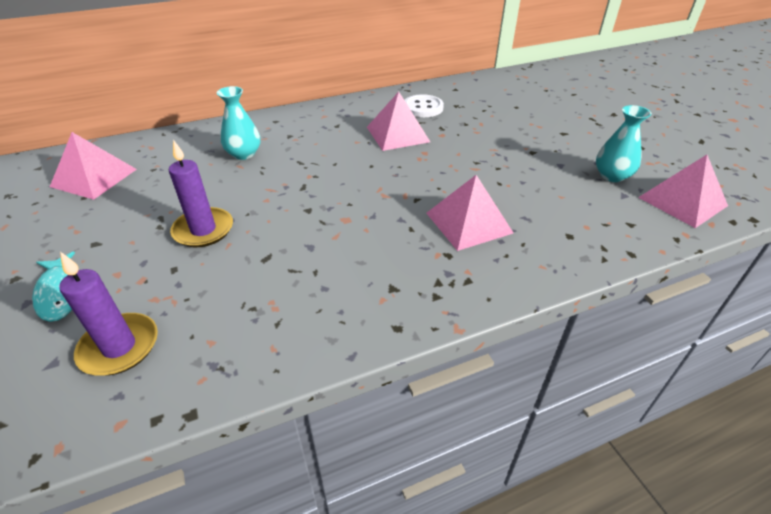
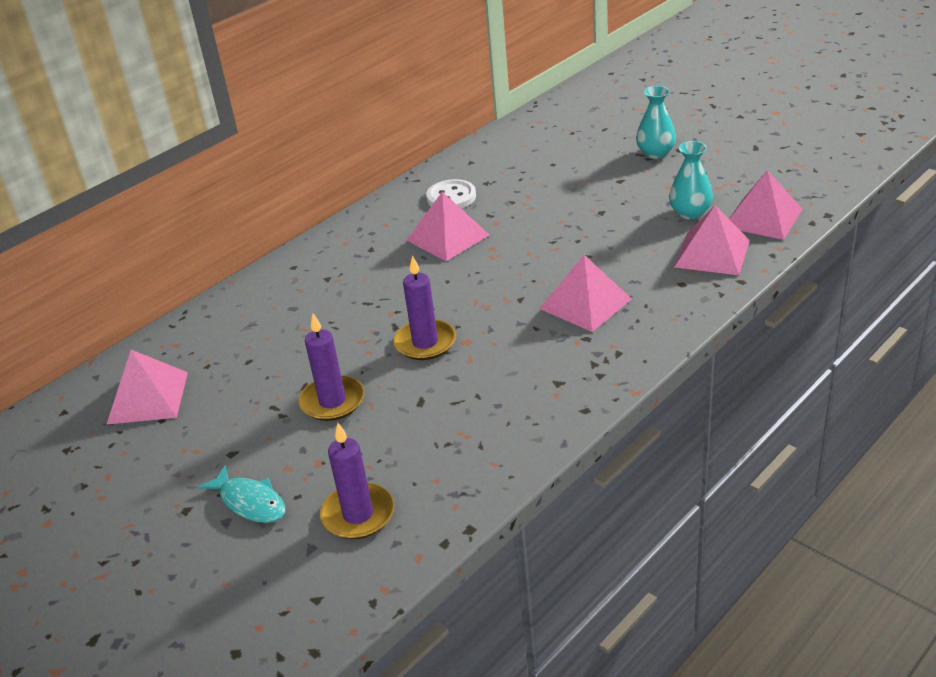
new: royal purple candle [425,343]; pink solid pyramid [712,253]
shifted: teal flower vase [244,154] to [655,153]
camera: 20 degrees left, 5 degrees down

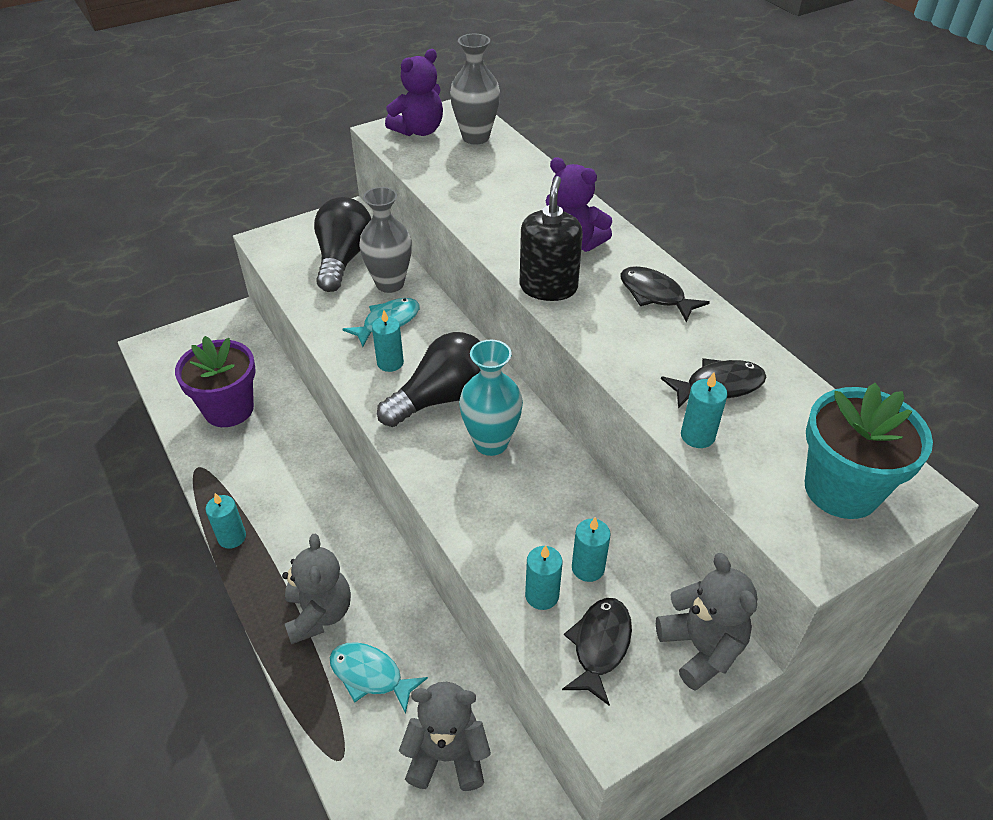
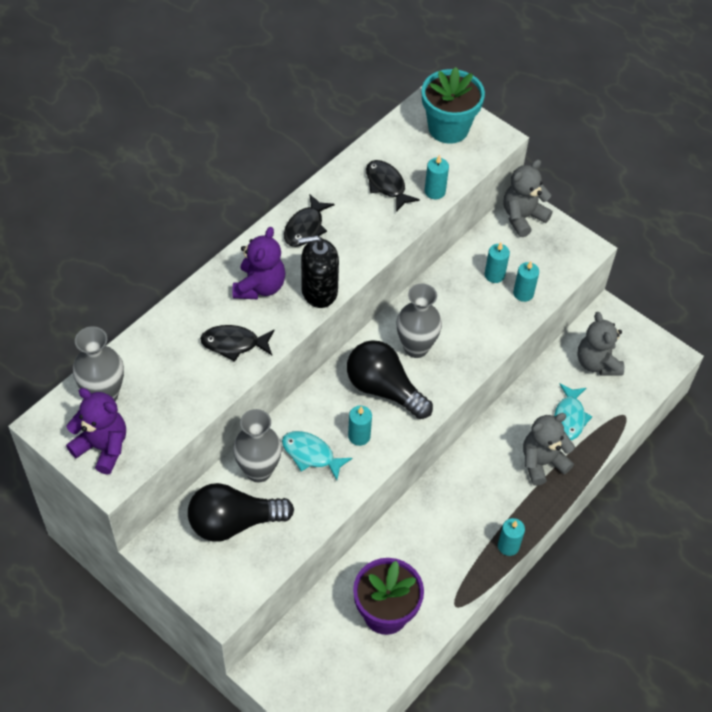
shifted: jet-black toy fish [600,646] to [234,344]
repainted: teal flower vase [491,443] to gray flower vase [416,347]
camera: 110 degrees left, 10 degrees up

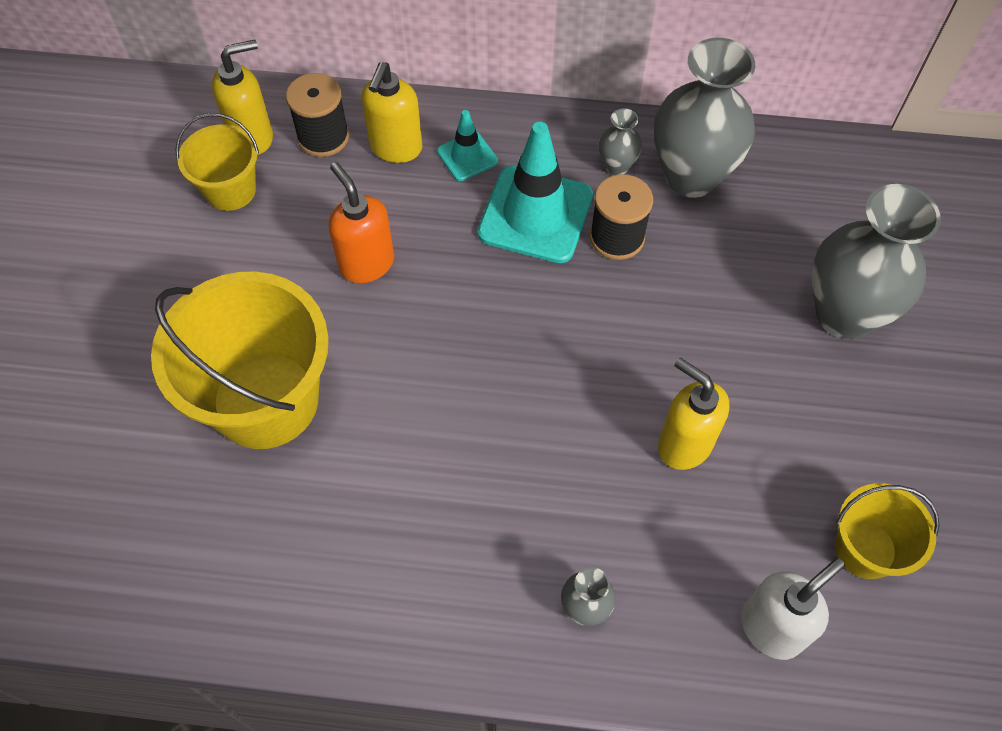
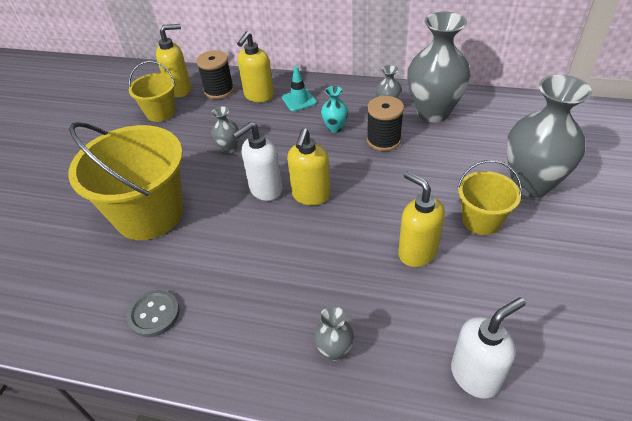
new: gray shirt button [154,314]; white soap dispenser [265,190]; golden soap dispenser [311,195]
shifted: golden bucket [865,549] to [481,220]
swapped: orange soap dispenser [366,263] to gray flower vase [229,148]; teal road cone [535,214] to teal flower vase [335,128]
camera: 10 degrees right, 15 degrees down

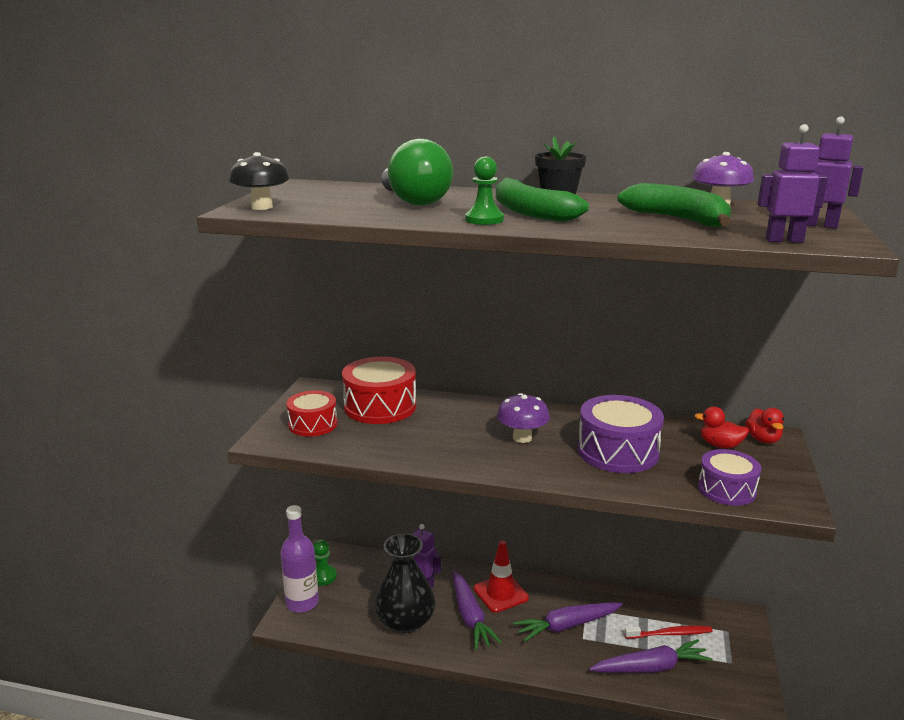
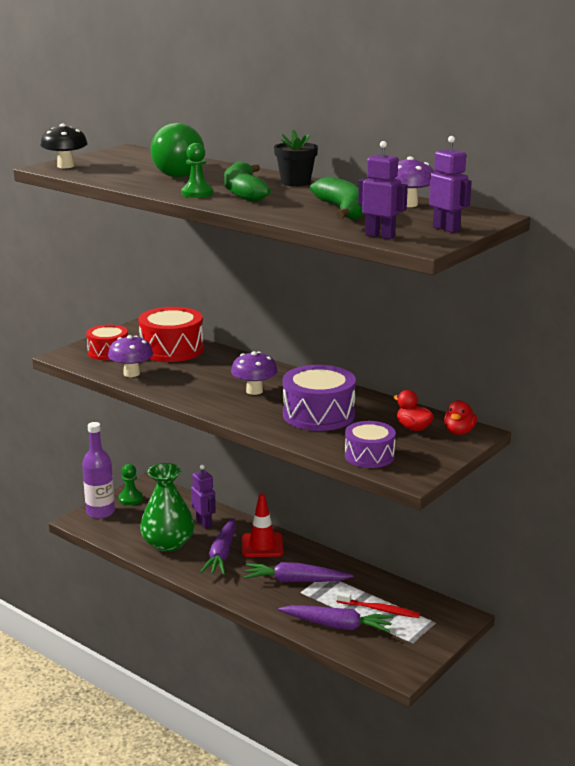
new: royal purple toadstool [131,374]
repainted: jet-black flower vase [405,621] to emerald flower vase [168,543]
camera: 25 degrees right, 0 degrees up

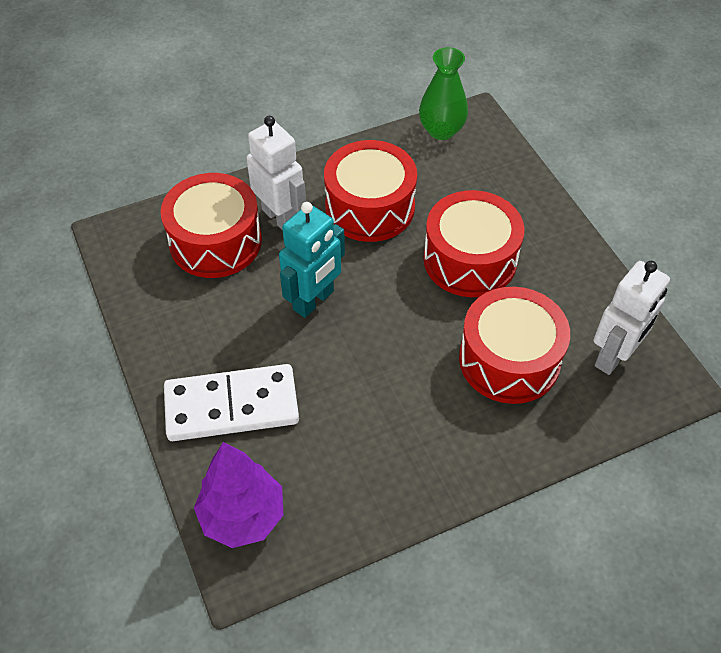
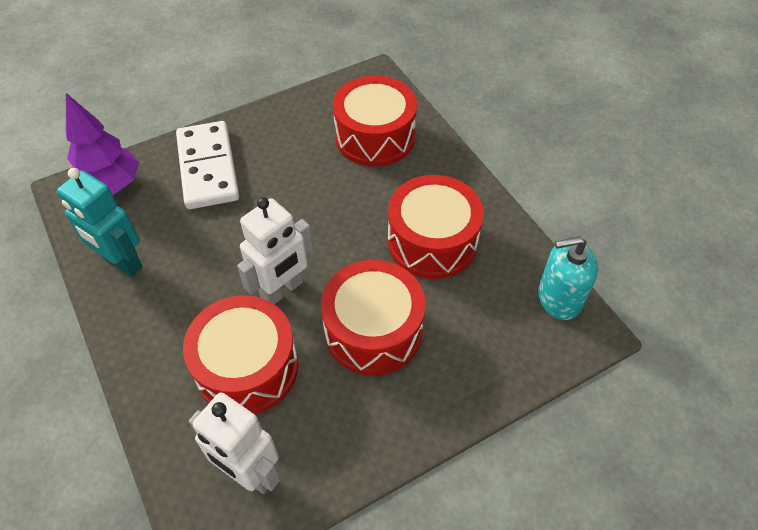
shifted: white robot [280,217] to [282,290]; teal robot [314,301] to [122,263]
swapped: emerald flower vase [441,130] to teal soap dispenser [559,298]
camera: 85 degrees right, 0 degrees up

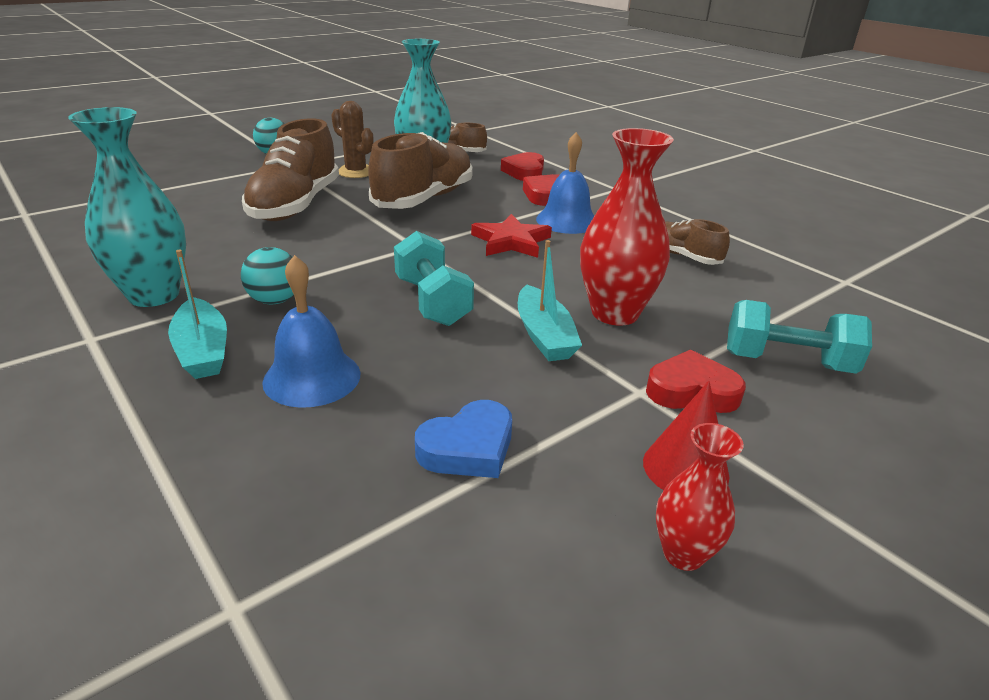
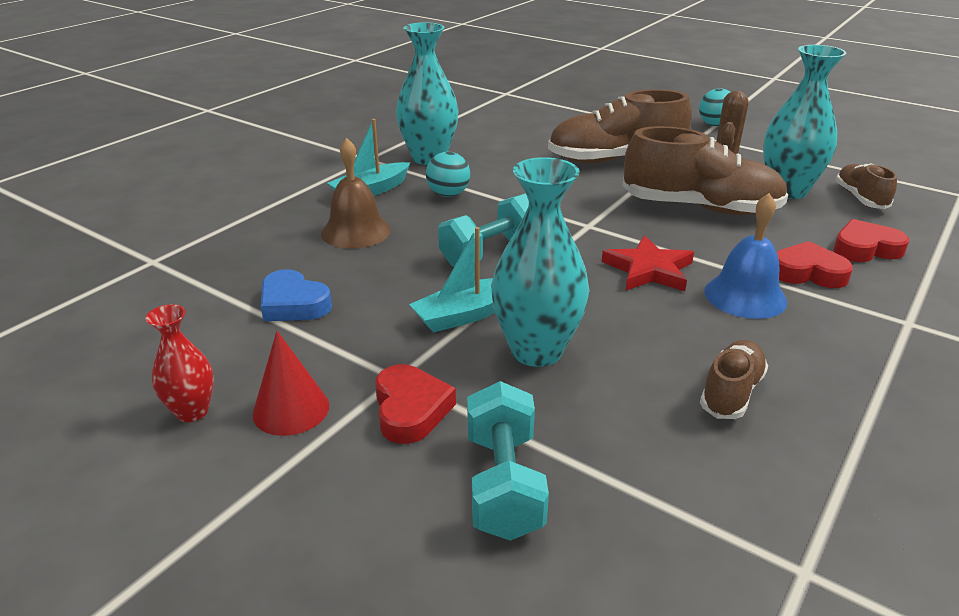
repainted: royal blue school bell [312,377] to dark brown school bell [356,231]; red flower vase [615,313] to teal flower vase [536,351]
camera: 75 degrees right, 0 degrees up

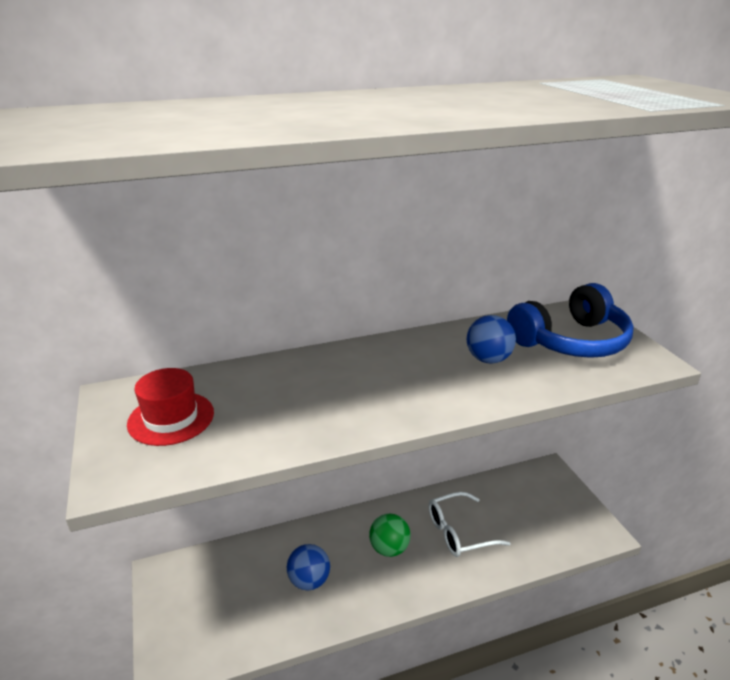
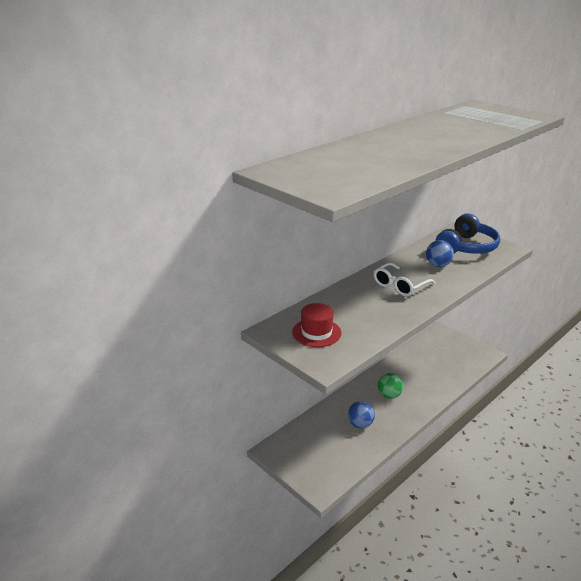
shifted: white glasses [459,532] to [399,286]
camera: 25 degrees left, 0 degrees up

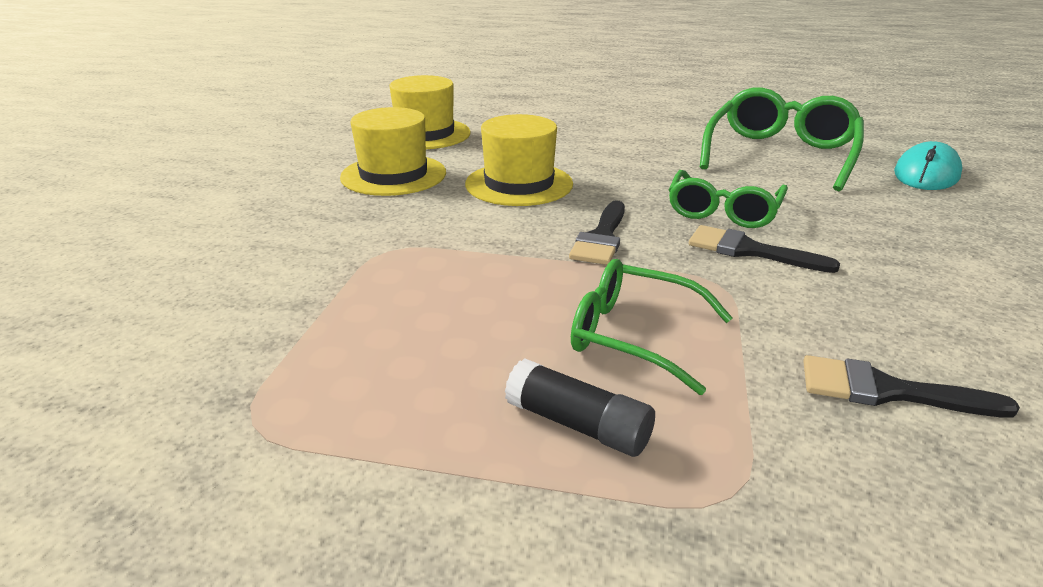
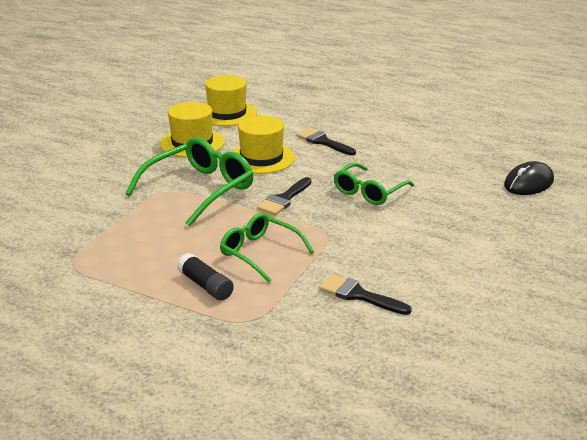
shifted: jet-black paintbrush [749,251] to [323,142]; emerald glasses [780,154] to [199,189]
repainted: teal computer mouse [926,174] to jet-black computer mouse [528,183]
camera: 15 degrees right, 0 degrees up

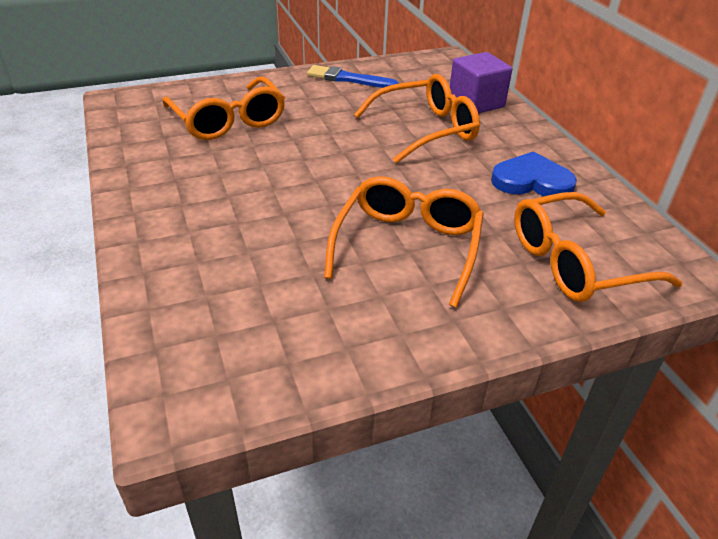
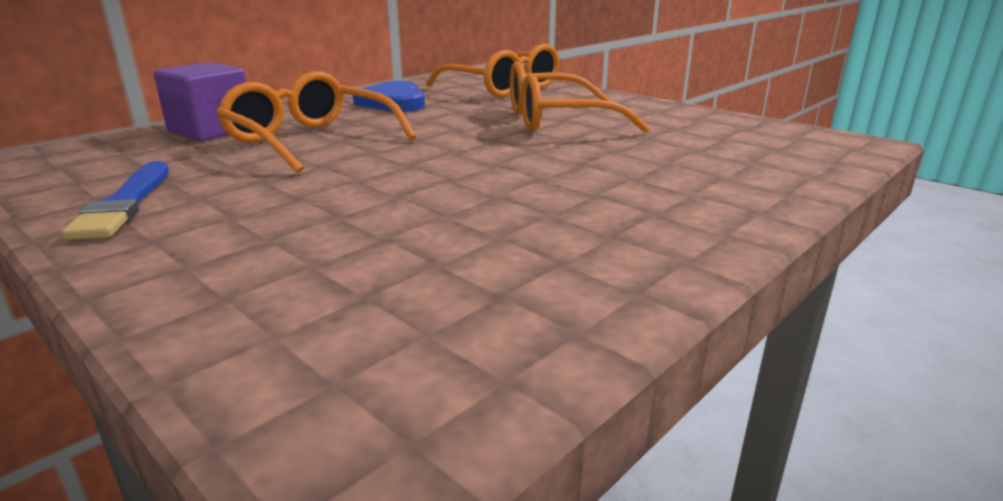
gone: orange glasses [228,121]
camera: 115 degrees left, 15 degrees down

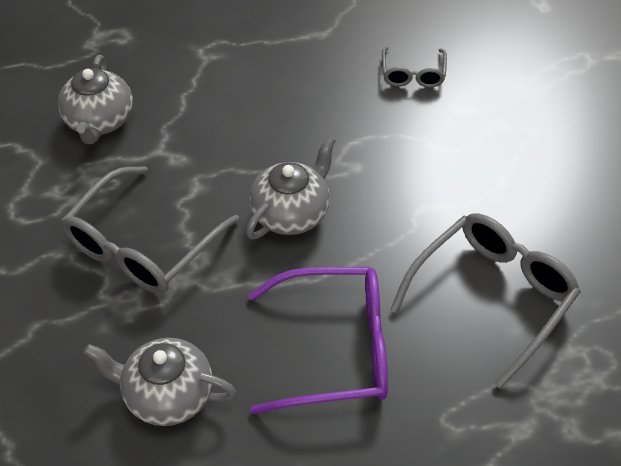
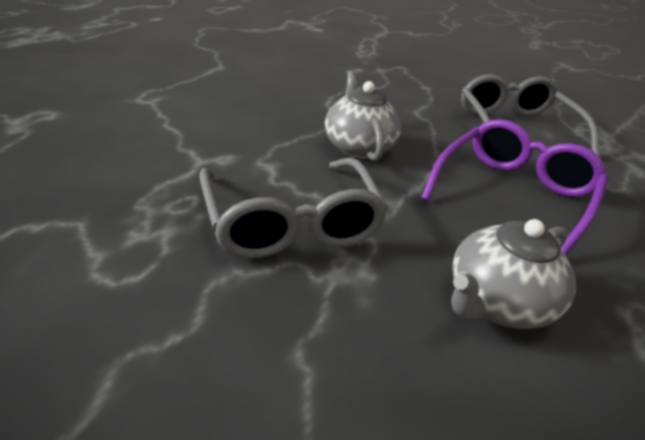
gone: gray tea pot [99,121]; gray glasses [413,74]
camera: 55 degrees left, 15 degrees down

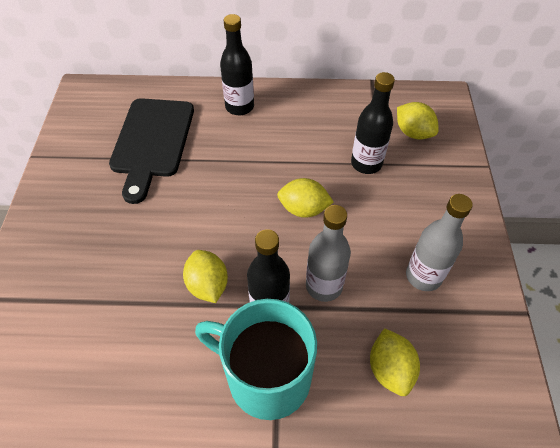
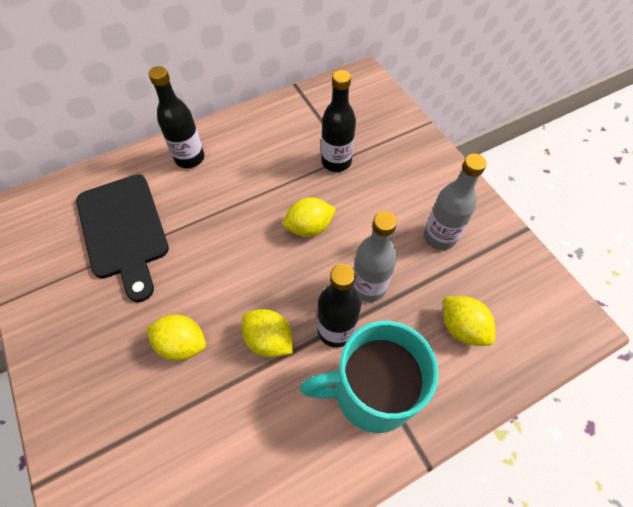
shifted: golden toy lemon [413,133] to [182,344]
camera: 30 degrees left, 5 degrees up

